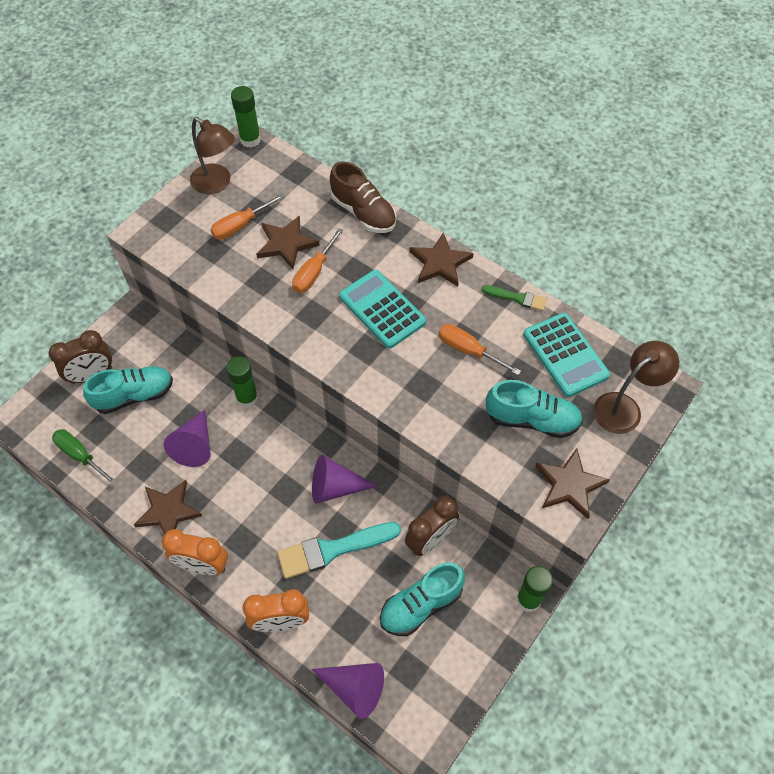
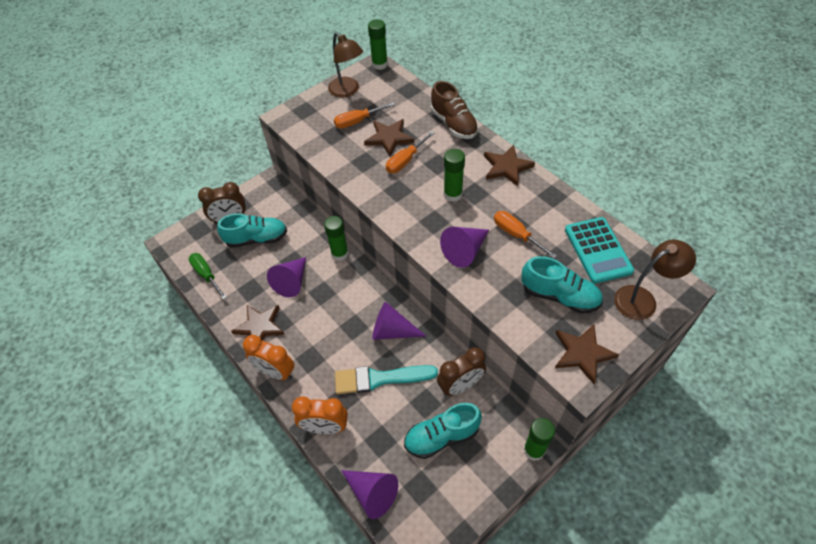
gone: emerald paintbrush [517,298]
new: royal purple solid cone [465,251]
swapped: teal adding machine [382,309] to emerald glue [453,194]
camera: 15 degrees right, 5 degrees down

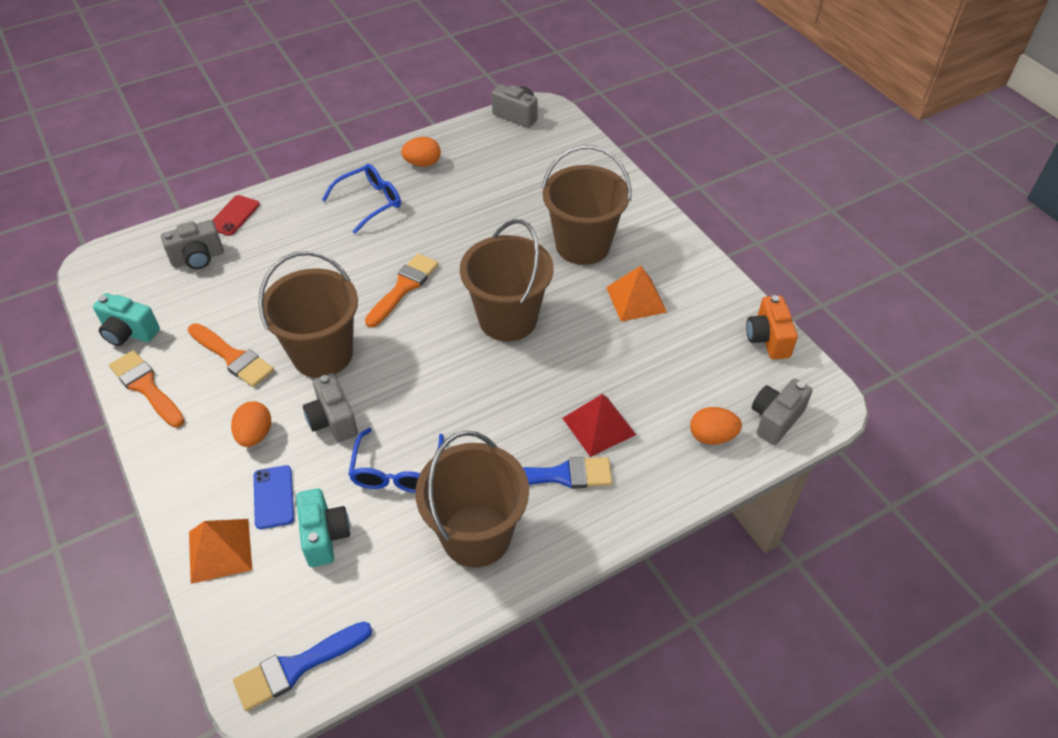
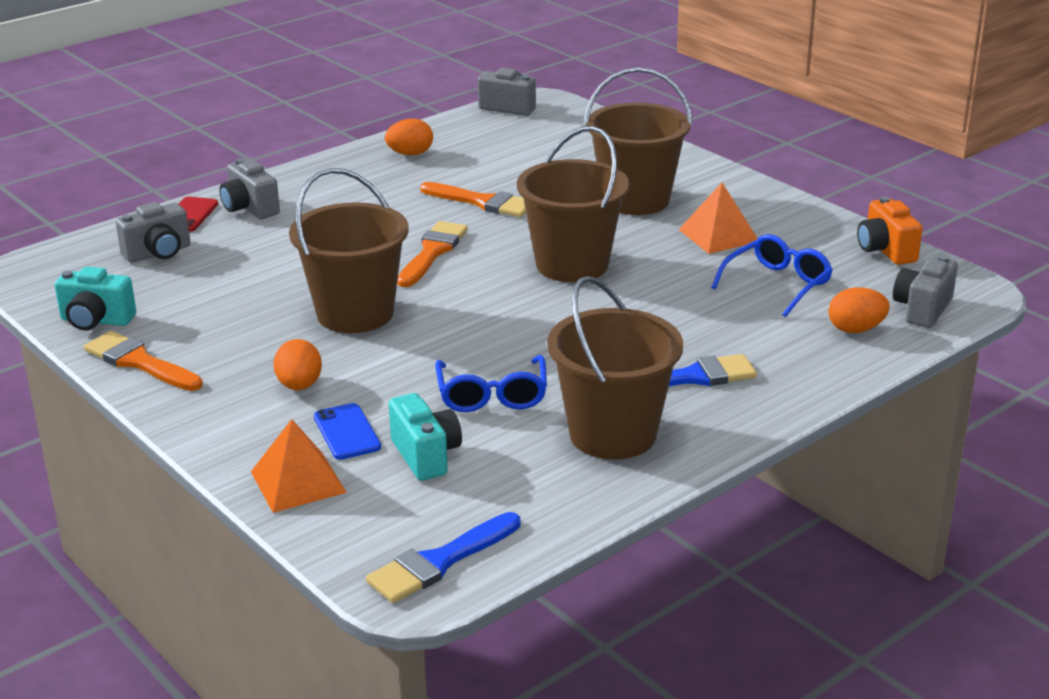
gone: red solid pyramid [599,426]
shifted: orange paintbrush [233,357] to [482,202]; gray photo camera [333,420] to [250,208]; royal blue glasses [370,202] to [777,284]
camera: 10 degrees left, 20 degrees down

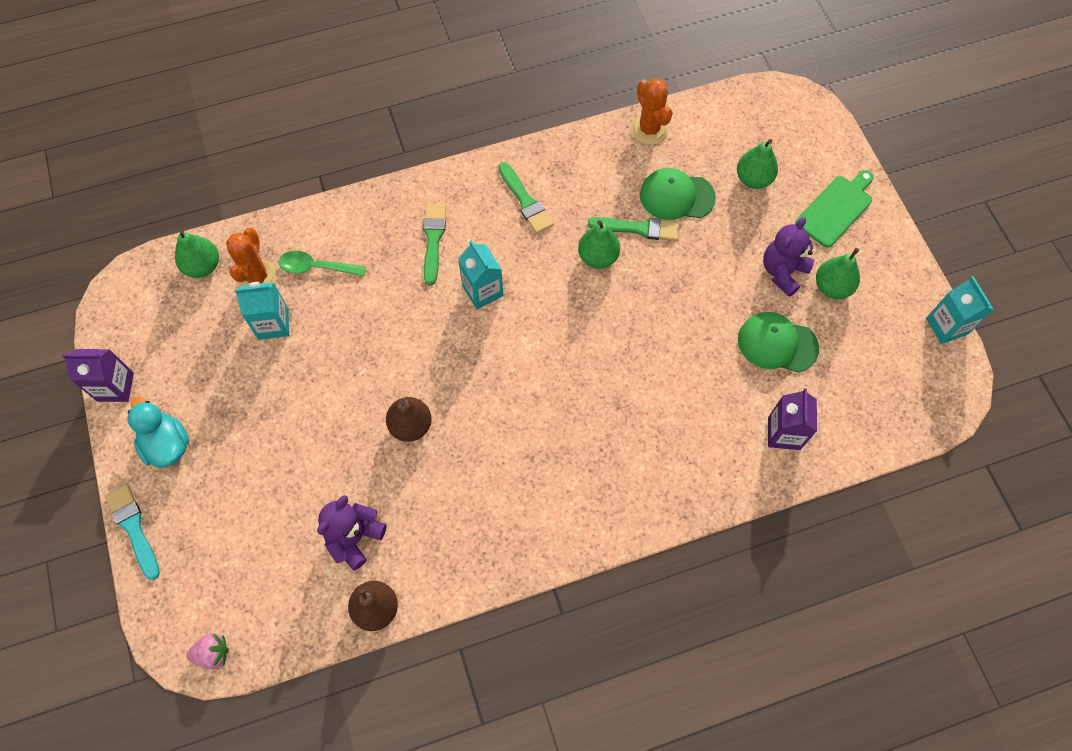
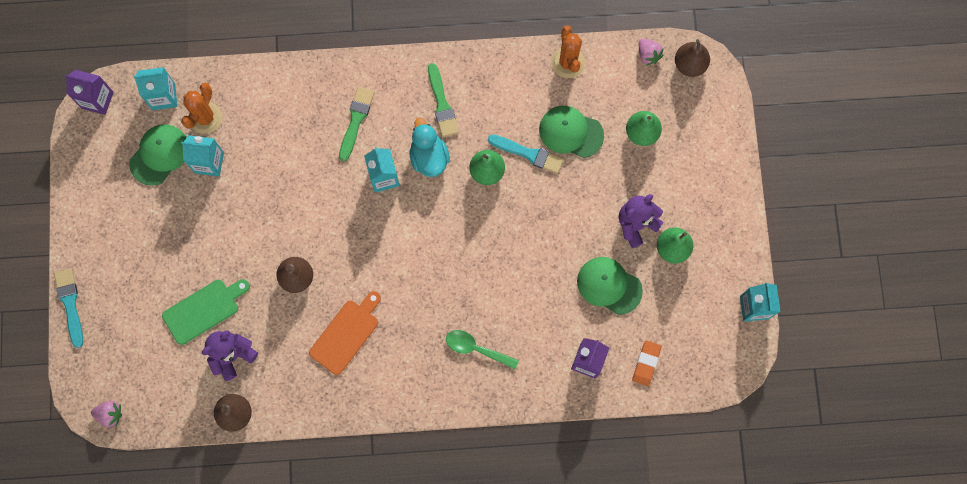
new: emerald cap [159,155]; orange bread board [346,334]; orange eraser [646,363]; pink strawberry [648,55]; dark brown toy pear [690,64]
shifted: royal purple milk carton [115,387] to [97,100]; teal duck [167,444] to [429,157]; emerald teaspoon [316,267] to [476,348]; emerald bread board [836,209] to [204,309]
swapped: emerald toy pear [203,266] to teal milk carton [163,96]
repainted: emerald paintbrush [638,228] to teal paintbrush [529,154]
camera: 15 degrees right, 10 degrees up

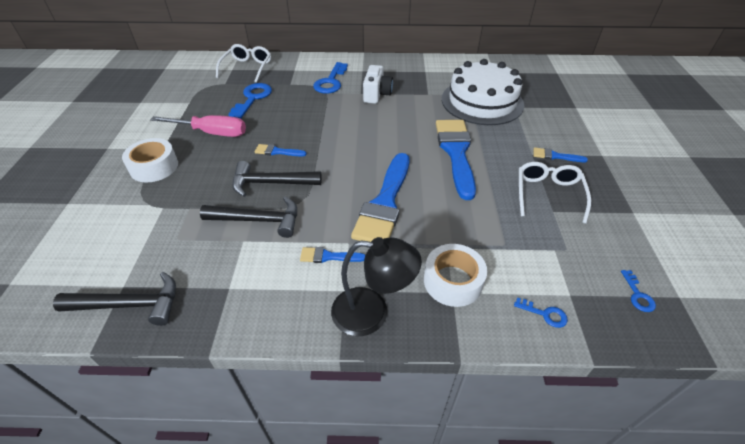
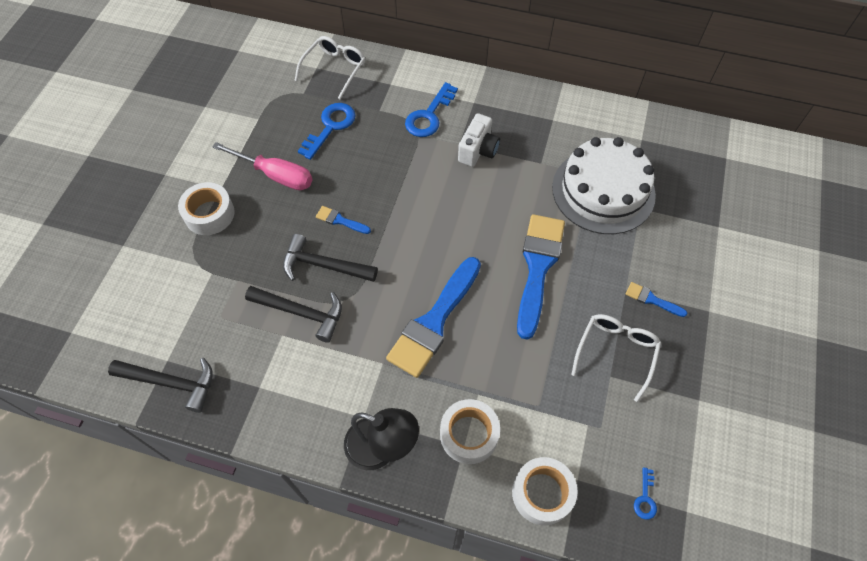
gone: royal blue paintbrush [328,256]
swapped: royal blue latchkey [544,314] to white sticky tape [542,493]
camera: 15 degrees right, 15 degrees up

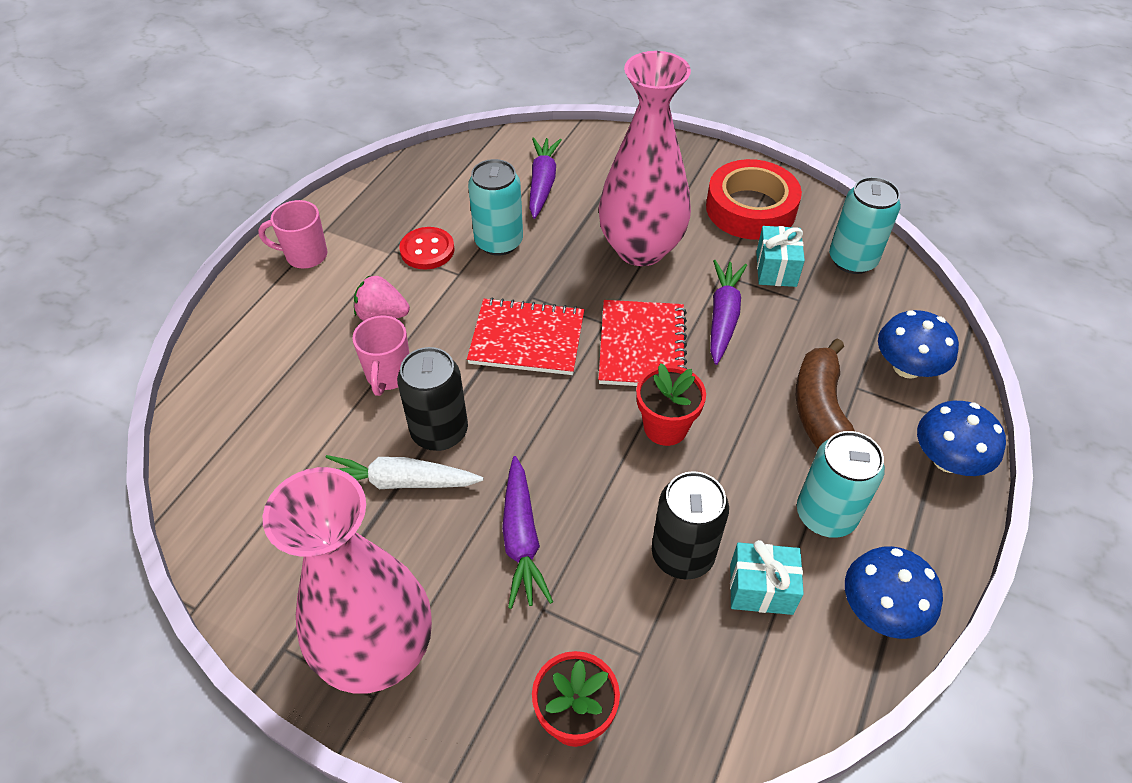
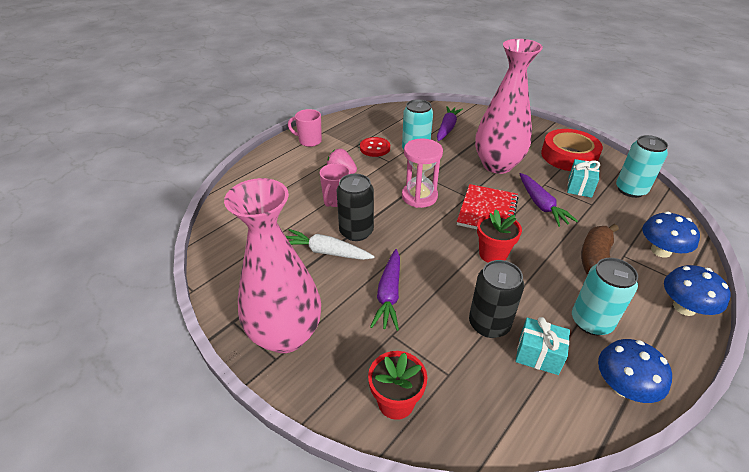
swapped: red notebook [527,339] to pink sandglass [419,196]
rotated: royal purple root vegetable [723,317] = [541,205] 135 degrees clockwise
camera: 15 degrees right, 10 degrees down

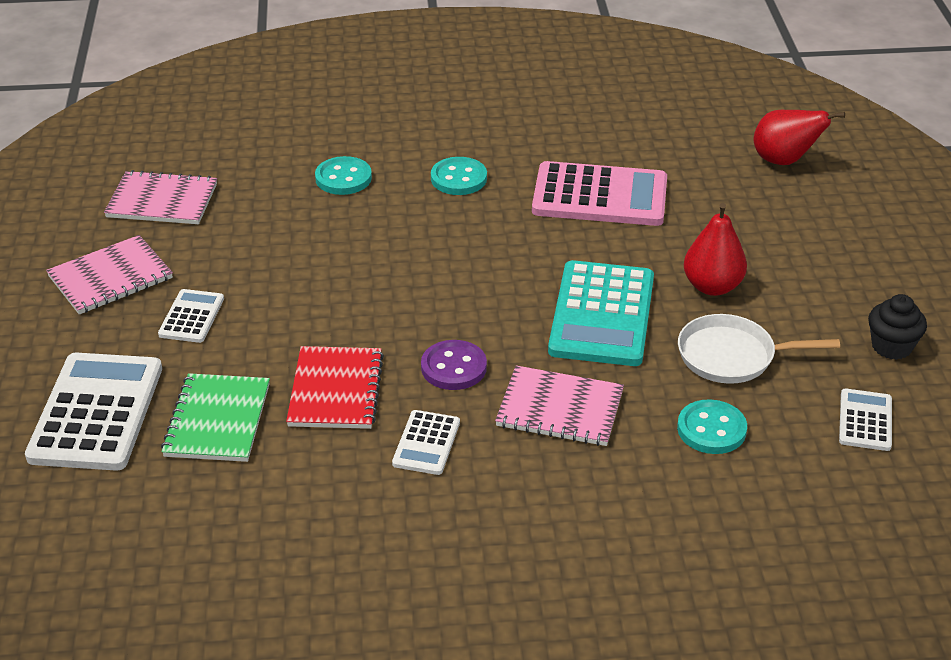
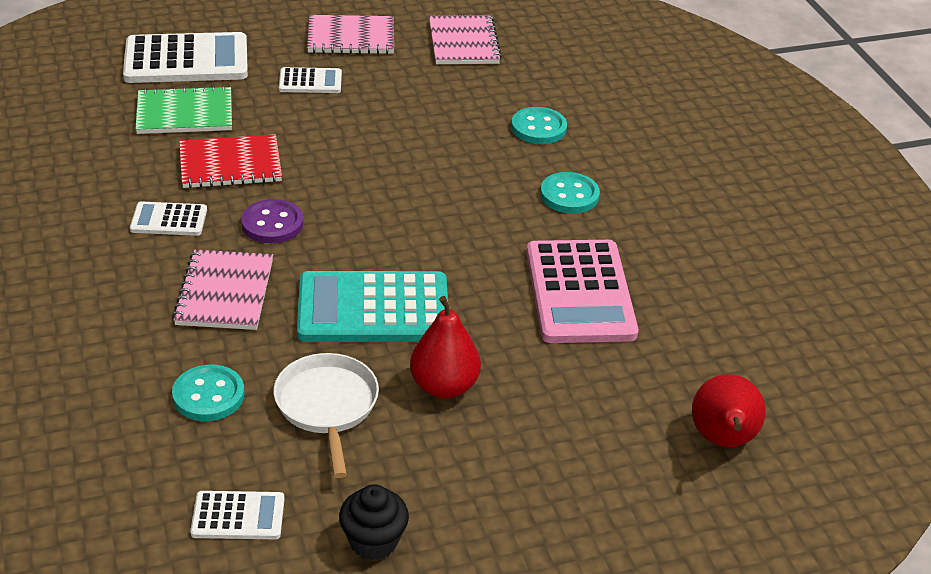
rotated: pink notebook [110,277] = [351,37] 45 degrees counterclockwise
camera: 75 degrees right, 0 degrees up

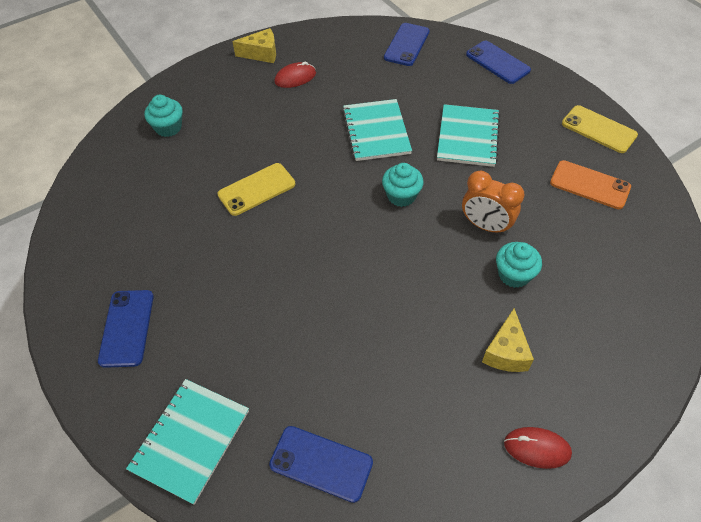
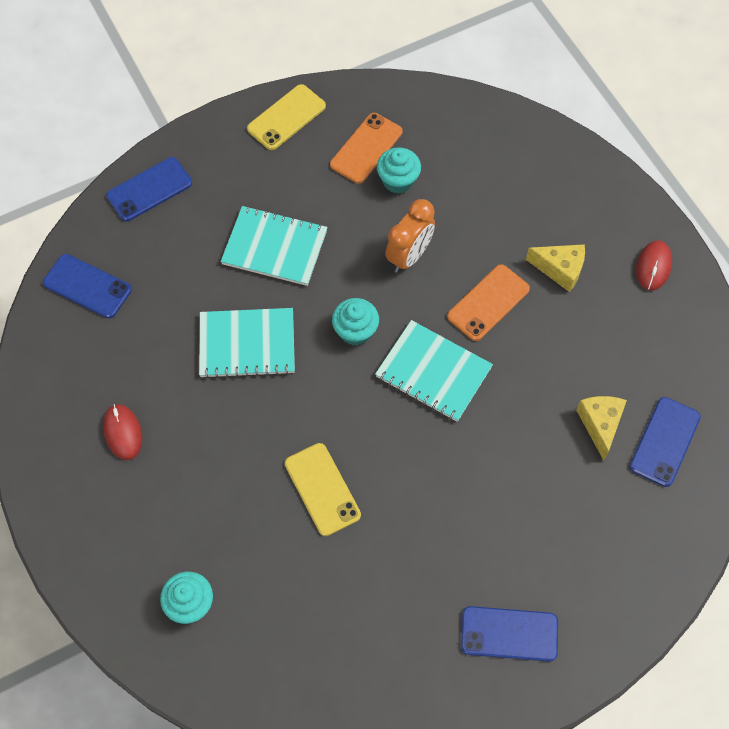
new: orange phone [488,302]
shifted: teal notebook [190,440] to [433,372]; golden piece of cheese [261,54] to [600,425]; teal fairy cake [514,274] to [398,180]
camera: 85 degrees left, 10 degrees up

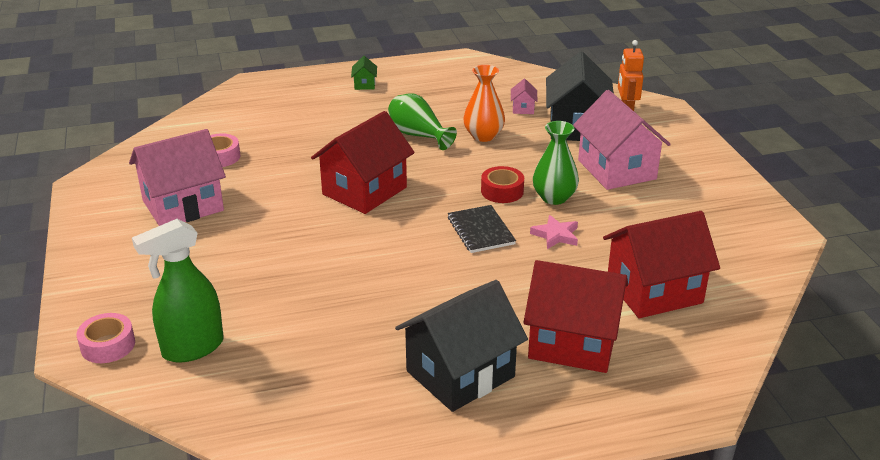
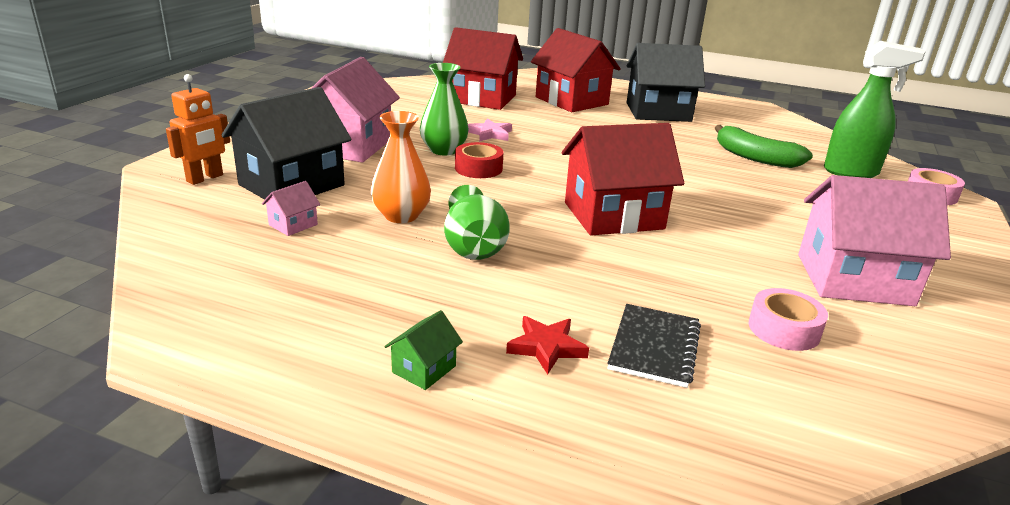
new: red five-pointed star [546,347]; emerald banana fruit [755,157]
shifted: jet-black notebook [480,231] to [654,347]
camera: 145 degrees left, 5 degrees down

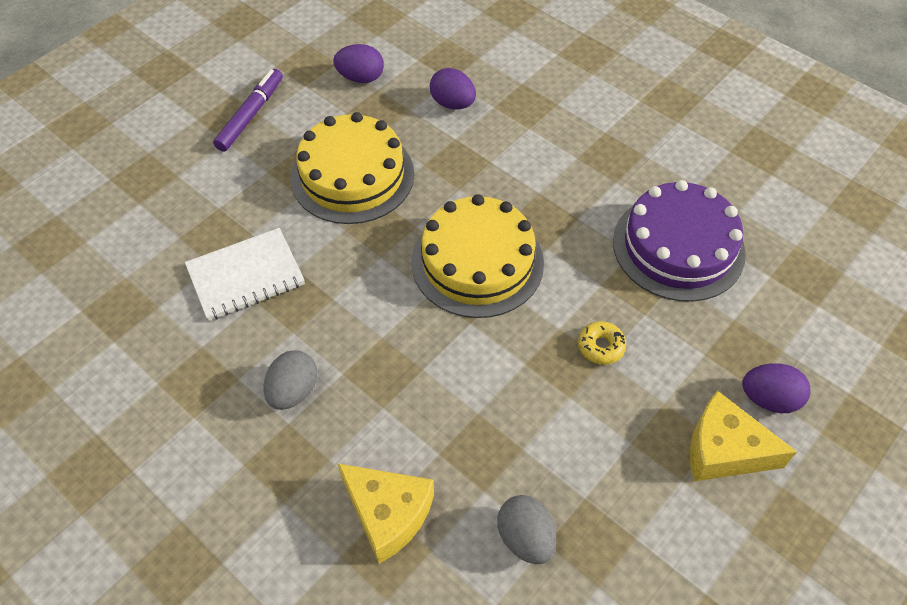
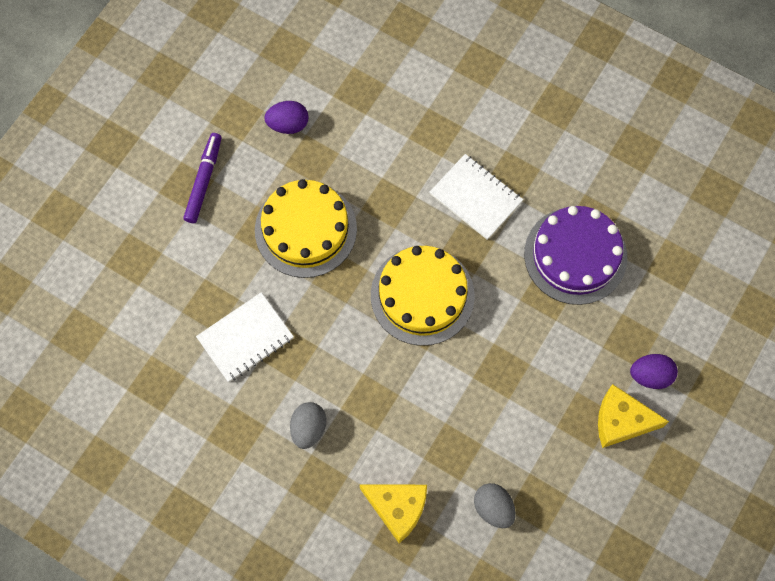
gone: royal purple egg [452,104]; golden donut [601,346]
new: white notebook [475,198]
camera: 10 degrees left, 15 degrees up

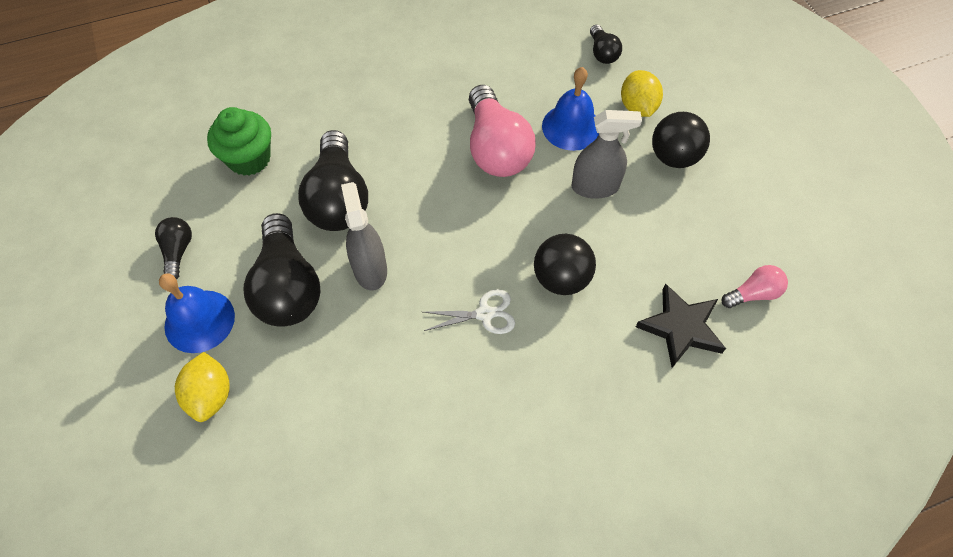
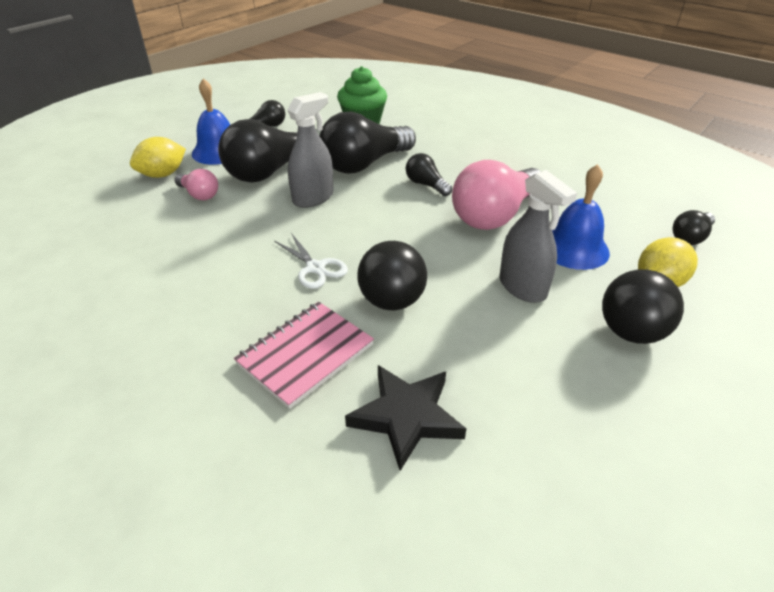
new: pink notebook [305,354]; jet-black lightbulb [426,185]
shifted: pink lightbulb [753,294] to [199,194]
camera: 60 degrees right, 20 degrees down

